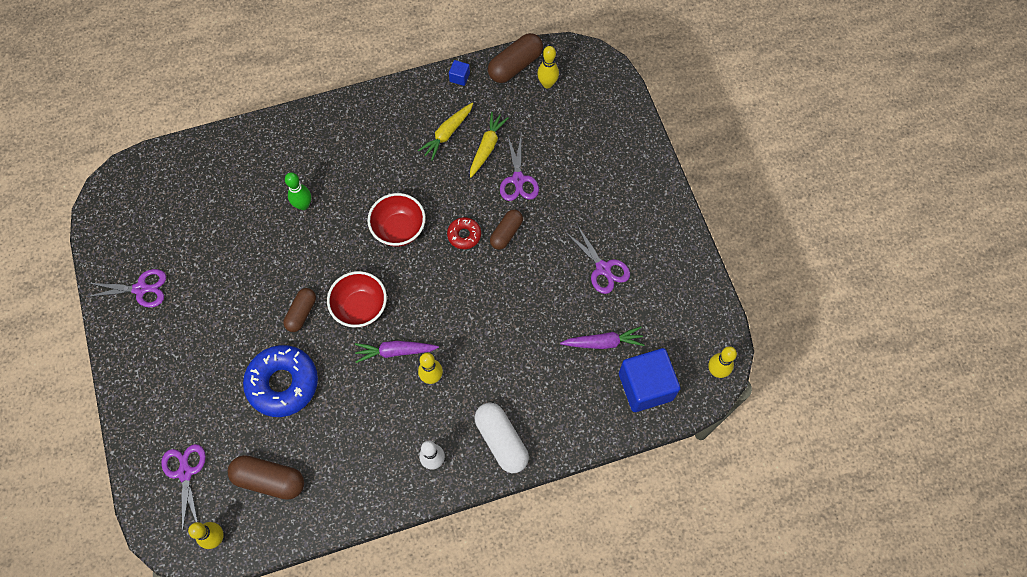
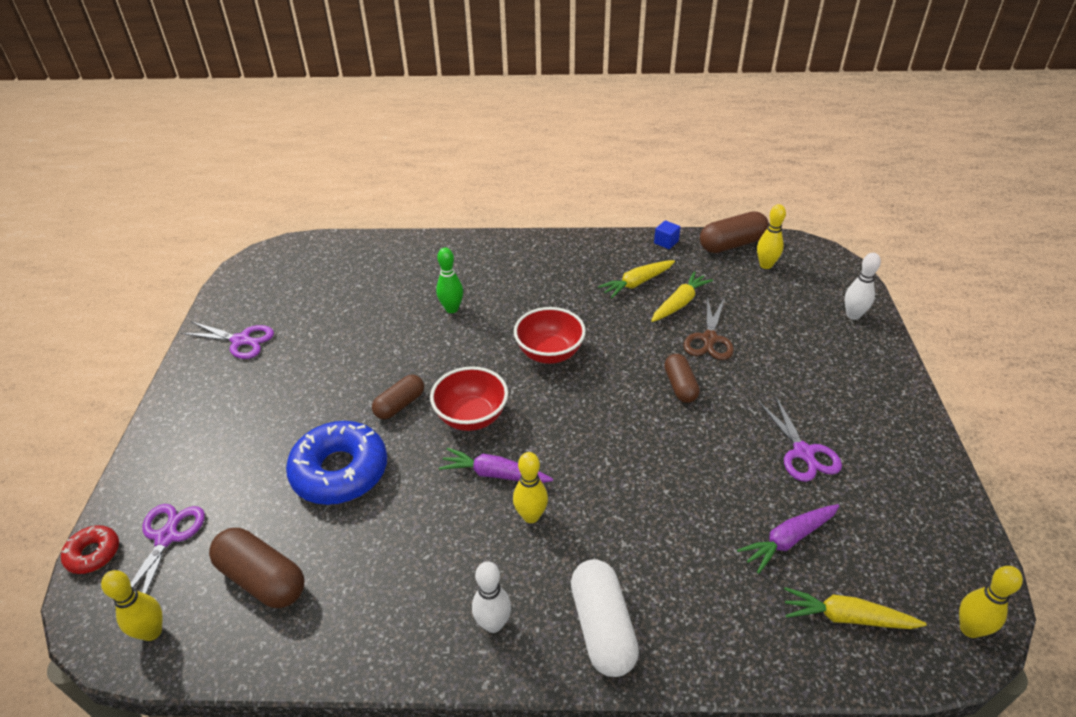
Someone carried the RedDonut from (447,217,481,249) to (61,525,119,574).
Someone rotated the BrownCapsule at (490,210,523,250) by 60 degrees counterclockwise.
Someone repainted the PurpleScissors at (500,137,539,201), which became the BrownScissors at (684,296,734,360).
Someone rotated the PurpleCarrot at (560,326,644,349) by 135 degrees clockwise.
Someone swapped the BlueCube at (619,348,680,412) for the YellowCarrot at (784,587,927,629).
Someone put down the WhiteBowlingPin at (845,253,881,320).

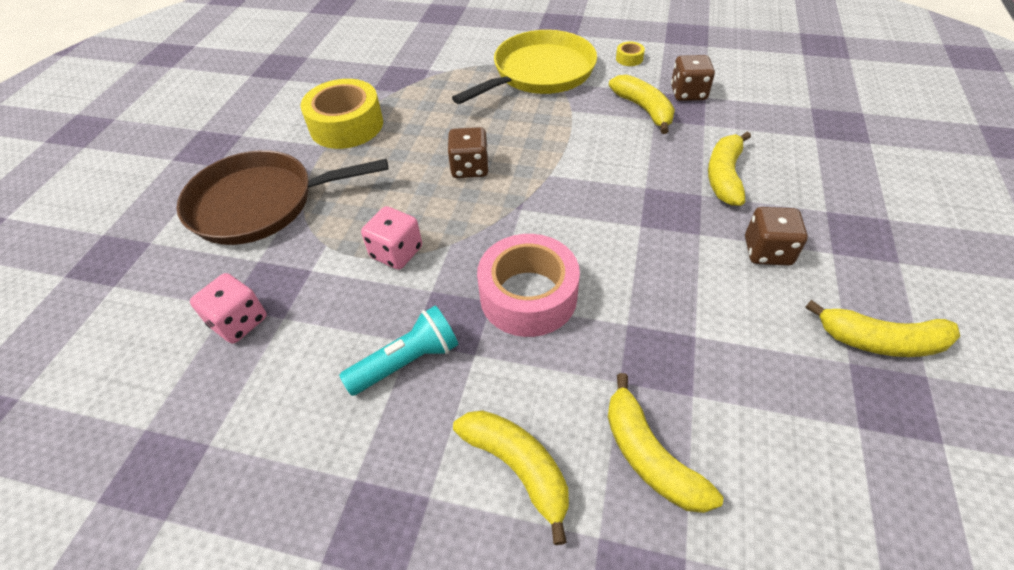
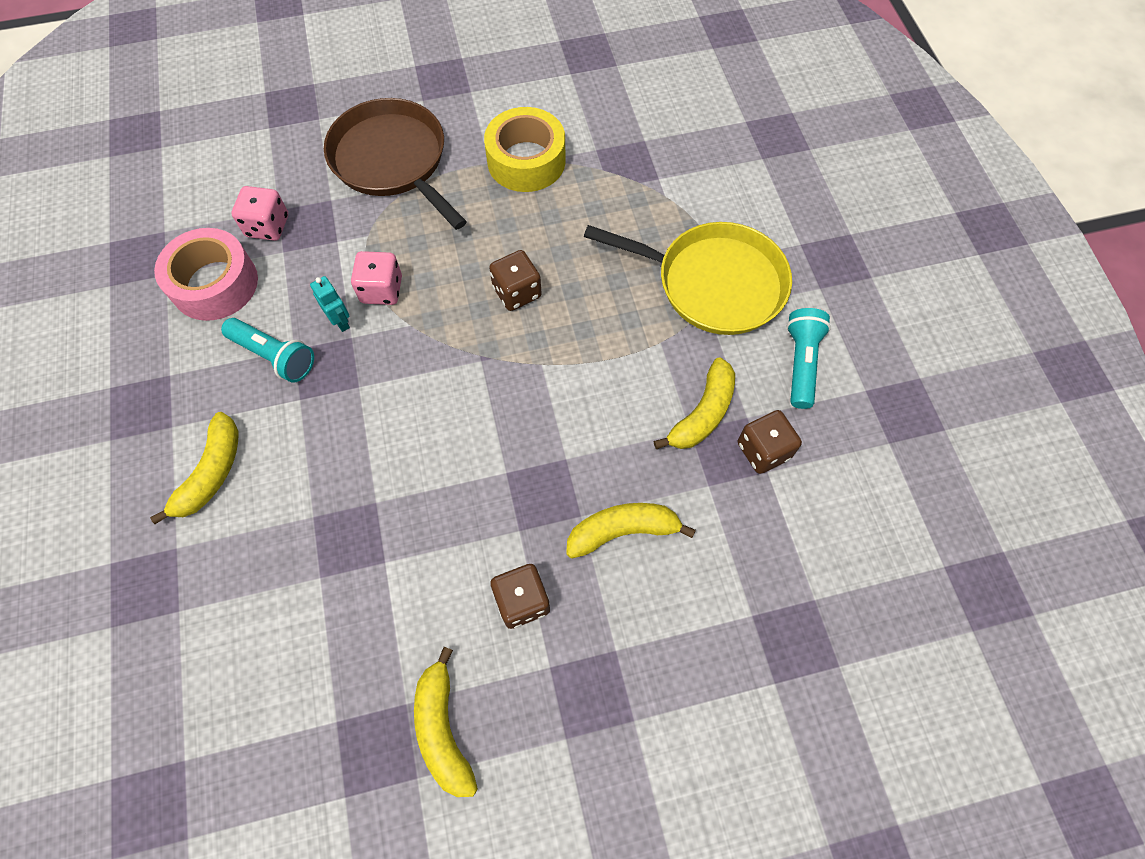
Someone carried the PinkTape from (477,234,580,337) to (154,228,258,321).
Someone took away the YellowBanana at (608,373,723,513).
Someone swapped the YellowTape at (616,42,645,66) for the TurquoiseFlashlight at (787,308,831,409).
Someone put down the TurquoiseRobot at (310,276,350,332).

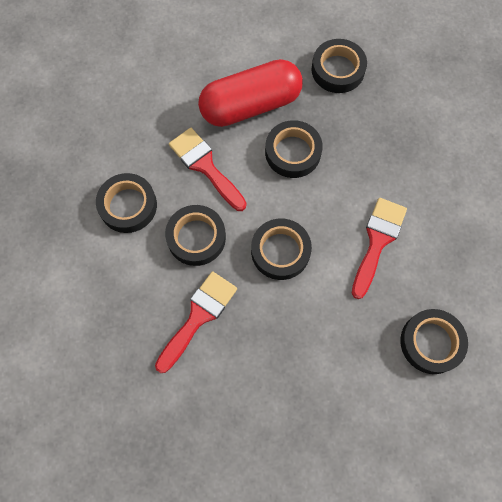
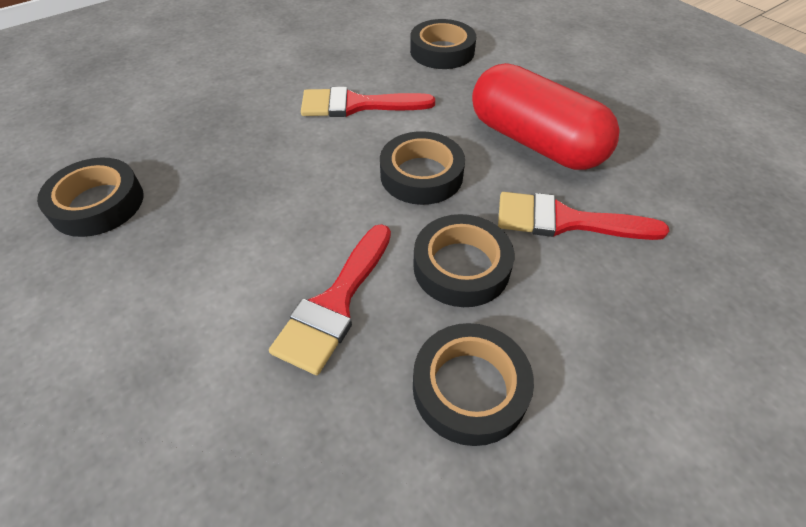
Someone carried the RedCapsule from (198,59,303,127) to (472,63,620,170).
Someone took away the BlackTape at (265,120,323,178).

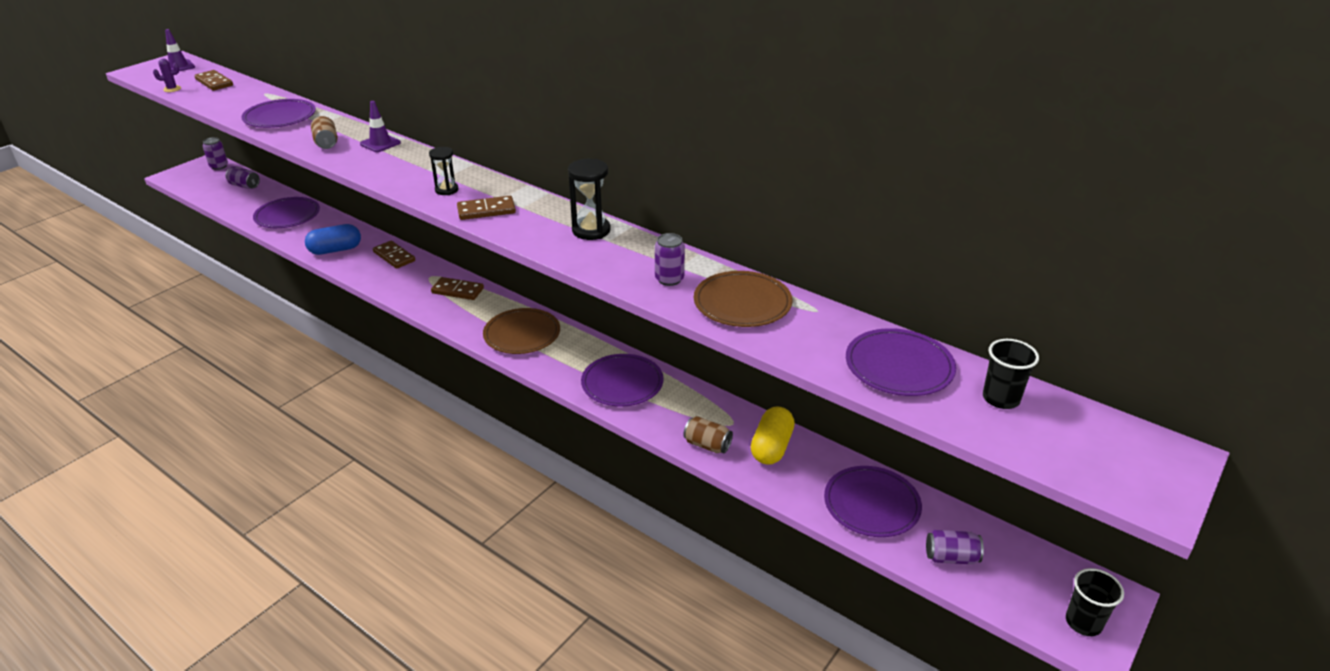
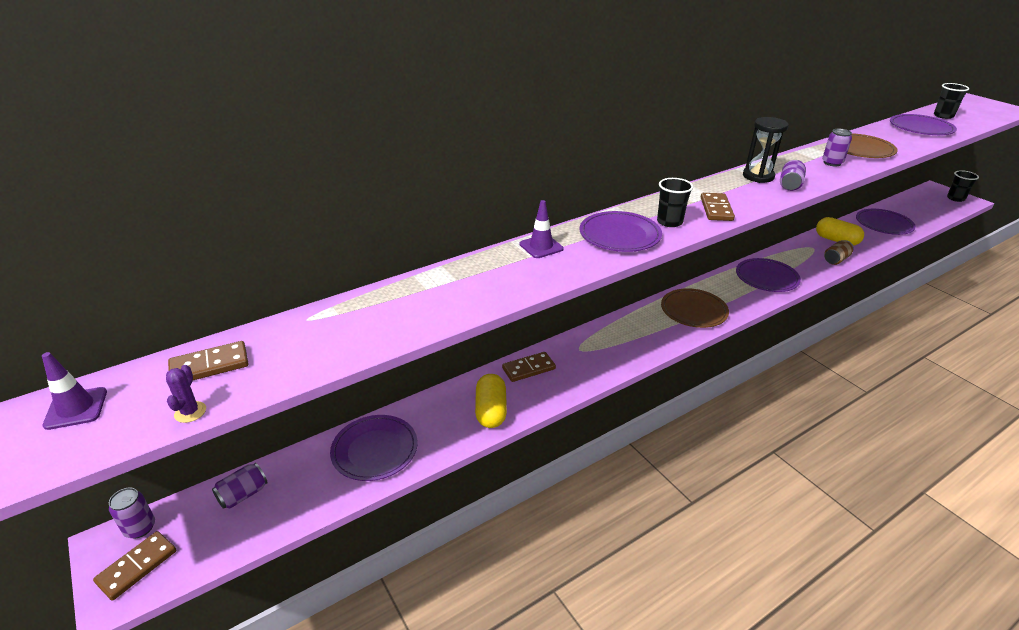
Someone carried the PurplePlate from (242,99,316,128) to (580,211,662,252).
Someone repainted the BlueCapsule at (305,224,361,255), which became the YellowCapsule at (475,374,507,428).
Someone took away the BrownCan at (311,116,338,149).
Someone swapped the BlackHourglass at (429,147,458,195) for the BlackCup at (657,178,693,227).
Someone carried the BrownDomino from (431,277,484,300) to (93,531,176,601).
Someone carried the PurpleCan from (926,530,984,565) to (780,160,806,191).

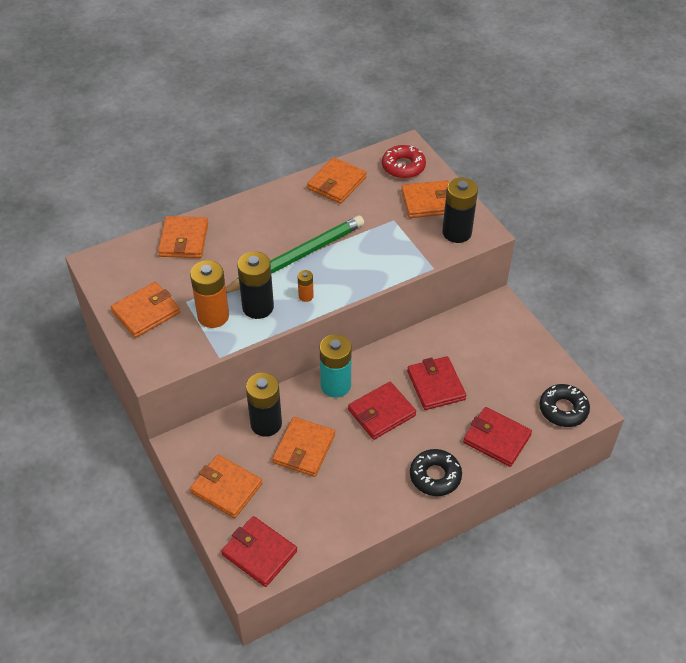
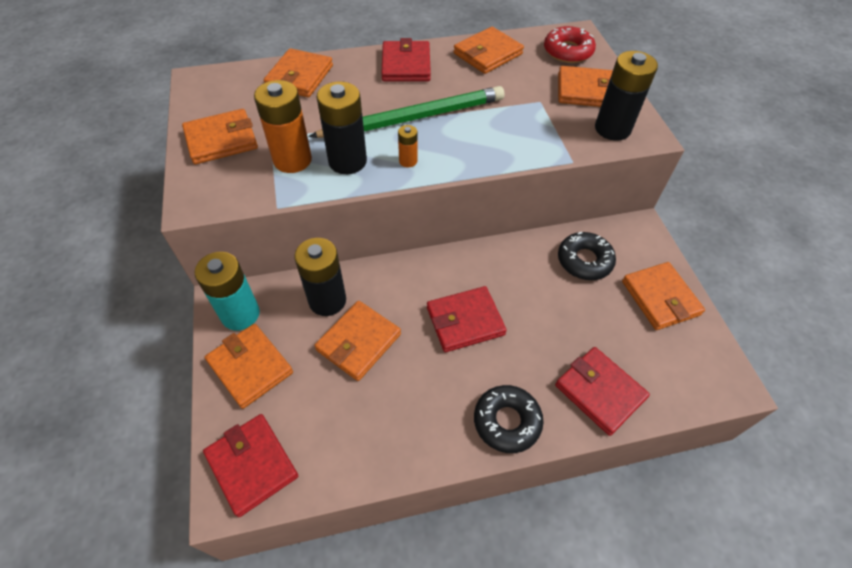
Someone carried the TurquoiseBattery from (319,334,352,398) to (195,252,260,331).
Someone carried the RedWallet from (407,356,466,410) to (381,38,431,81).
Someone carried the BlackDonut from (539,384,590,427) to (558,232,616,280).
Someone put down the OrangeWallet at (622,262,705,330).

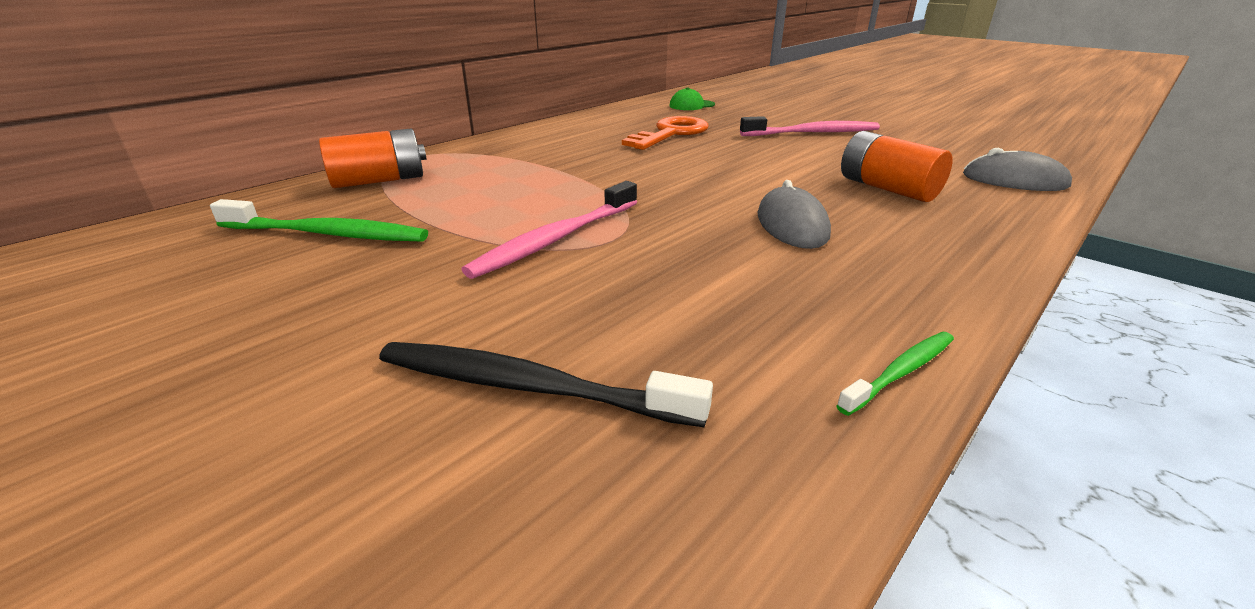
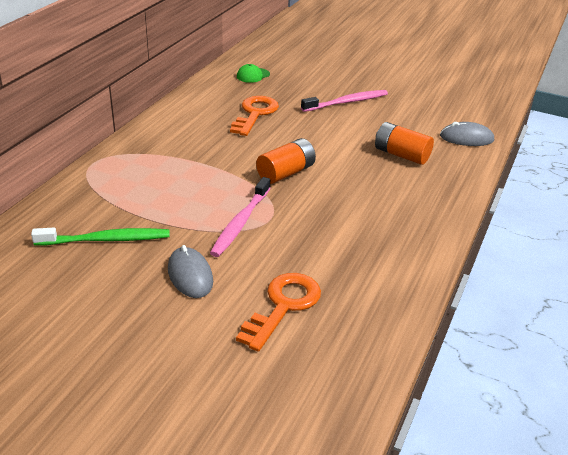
Someone carried the OrangeBattery from (319,129,427,188) to (256,138,316,184).
Someone swapped the BlackToothbrush at (379,342,713,427) for the OrangeKey at (236,273,321,352).
Someone carried the GreyMouse from (758,180,831,249) to (168,245,213,298).
Someone took away the GreenToothbrush at (836,332,954,416).

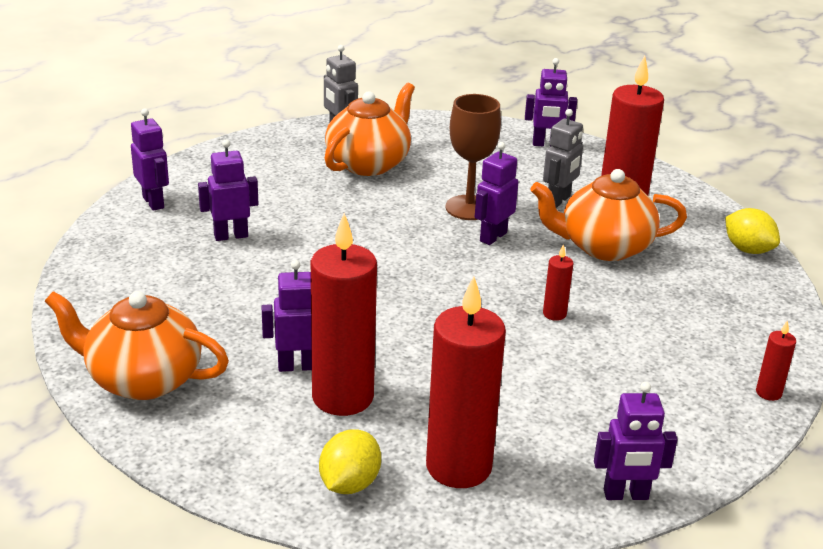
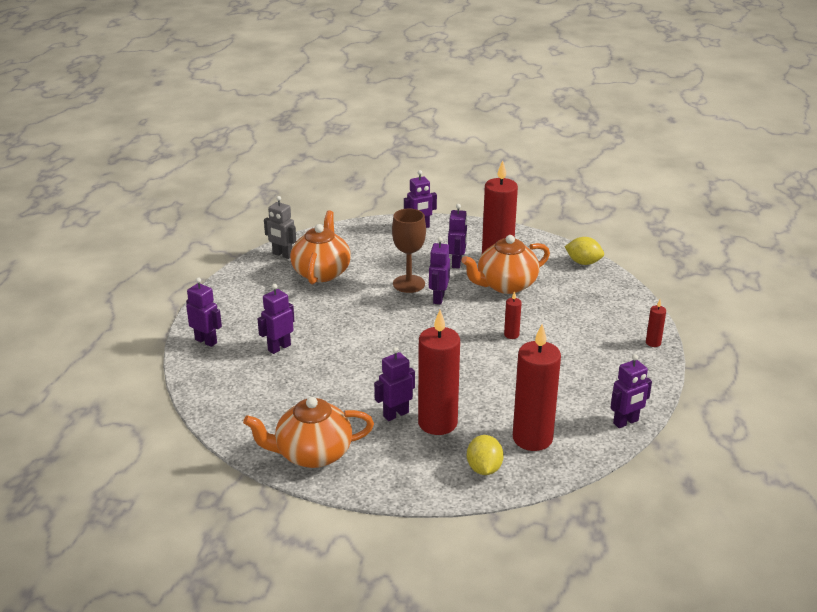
Someone repainted the GreyRobot at (543,109,583,208), which became the PurpleRobot at (448,204,467,269).

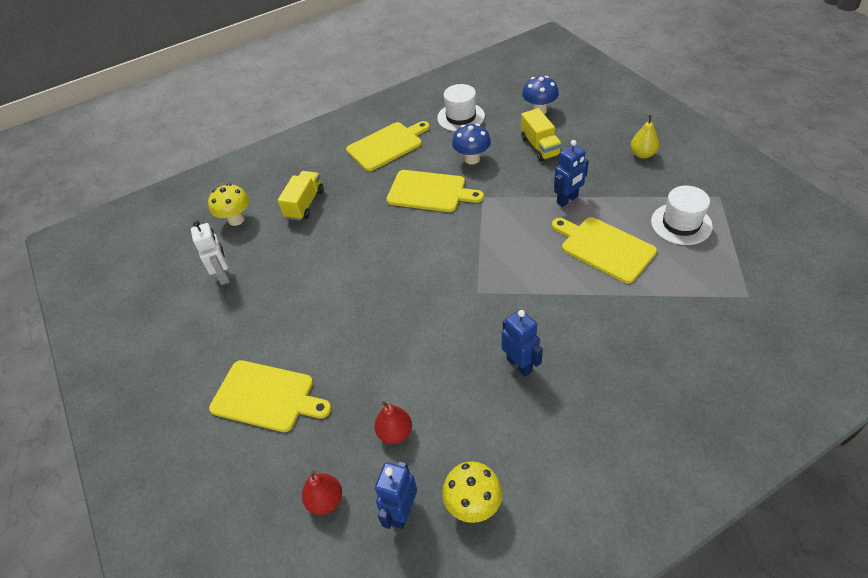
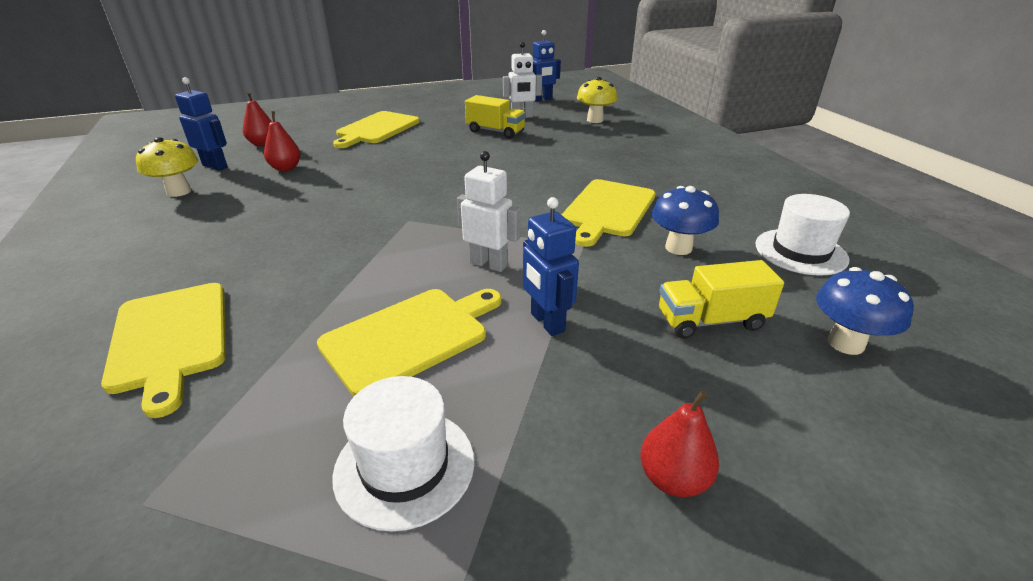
Someone carried the YellowTruck from (278,171,324,221) to (465,95,526,139).
Someone carried the YellowCuttingBoard from (346,121,430,171) to (101,283,226,418).
Someone carried the BlueRobot from (502,309,543,377) to (533,30,561,102).
Someone repainted the YellowPear at (631,115,659,159), which became the RedPear at (640,390,719,497).
Someone put down the WhiteRobot at (457,151,521,272).

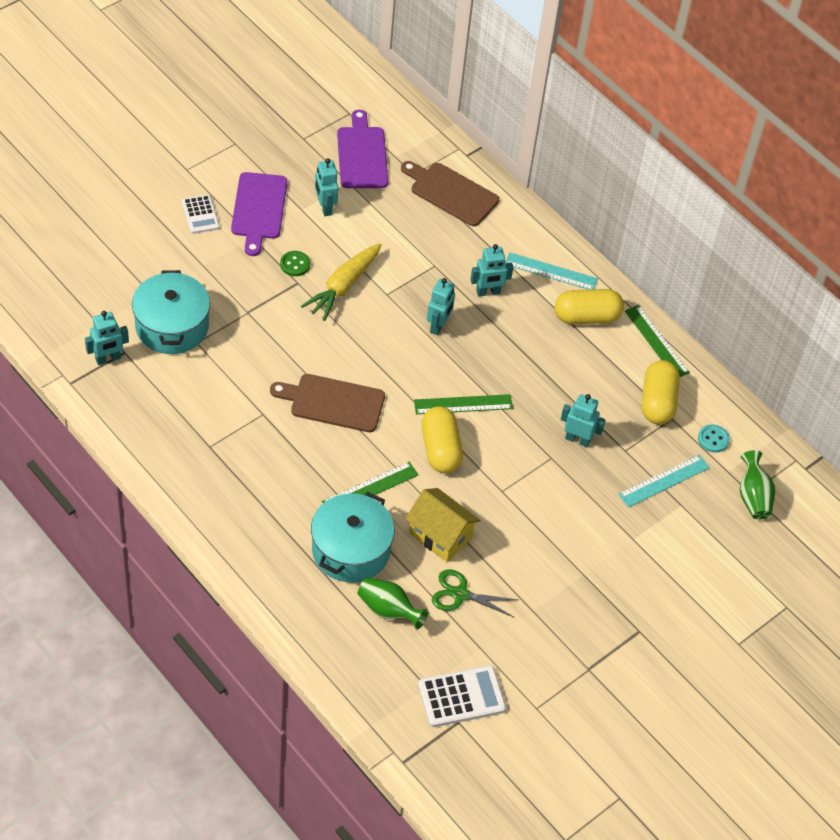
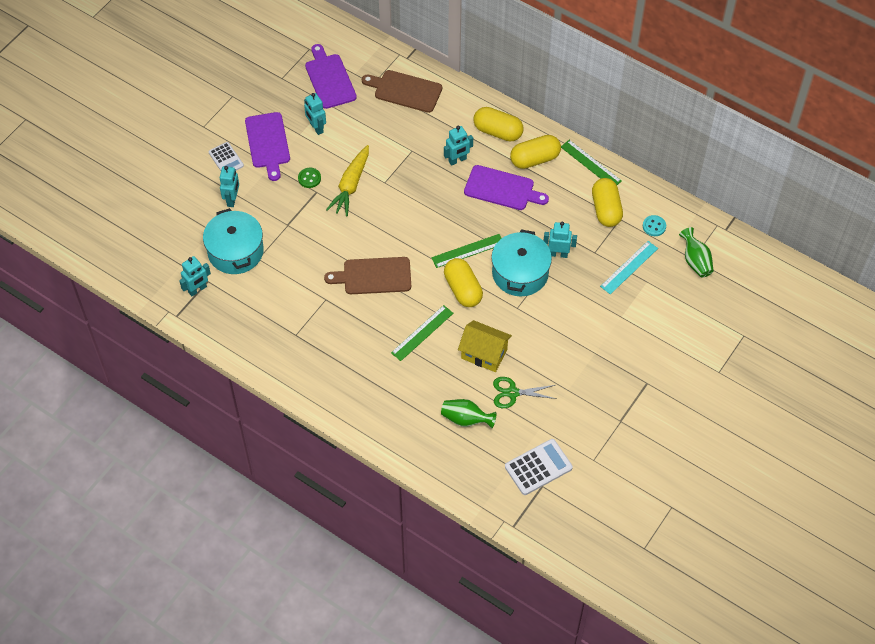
Someone carried the TurquoisePot from (311,492,394,582) to (491,229,552,296).
Someone carried the TurquoiseRobot from (427,278,455,335) to (220,166,239,207).
Someone swapped the TurquoiseRuler at (505,252,598,290) for the YellowCapsule at (473,107,524,142).
Someone put down the PurpleCuttingBoard at (464,165,549,210).

